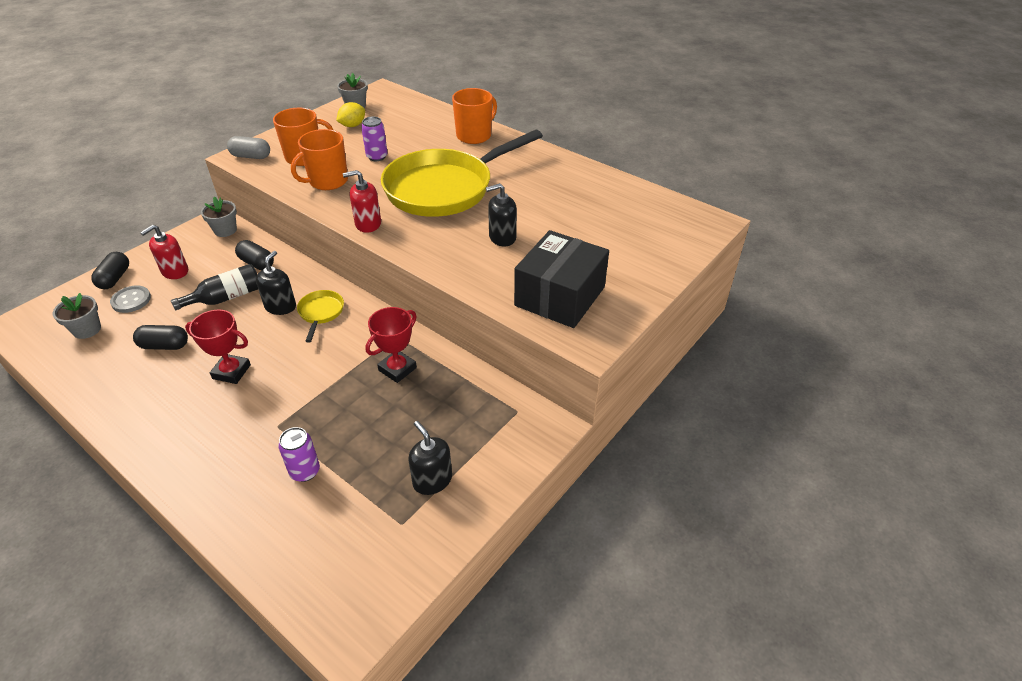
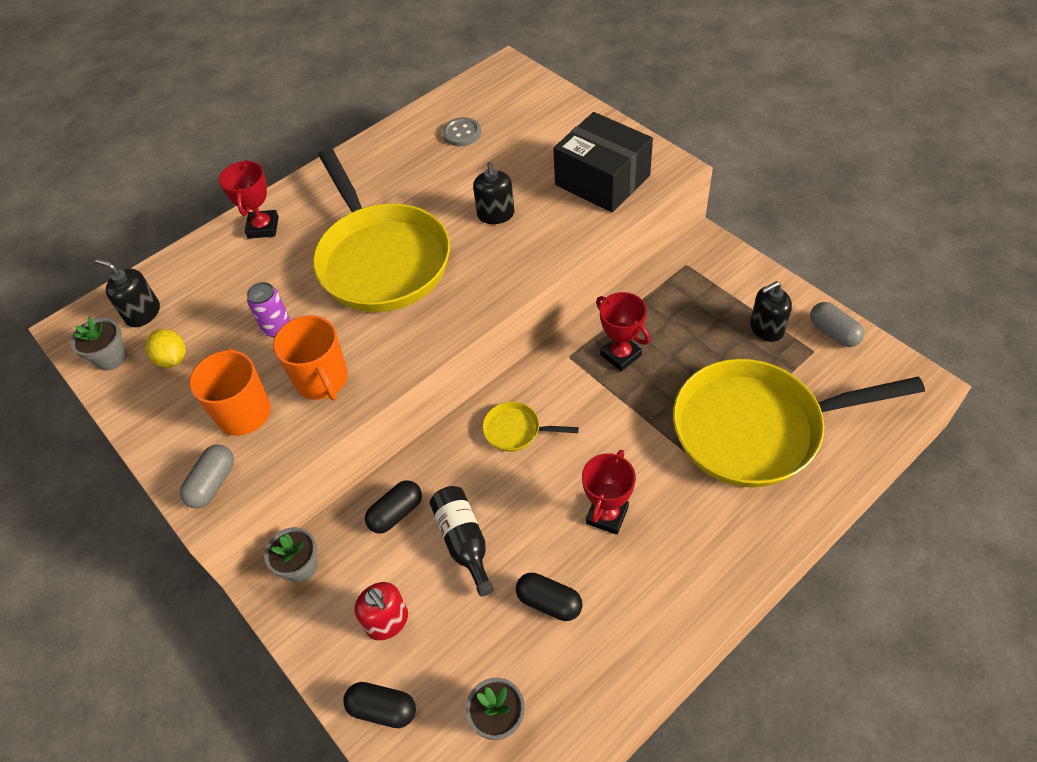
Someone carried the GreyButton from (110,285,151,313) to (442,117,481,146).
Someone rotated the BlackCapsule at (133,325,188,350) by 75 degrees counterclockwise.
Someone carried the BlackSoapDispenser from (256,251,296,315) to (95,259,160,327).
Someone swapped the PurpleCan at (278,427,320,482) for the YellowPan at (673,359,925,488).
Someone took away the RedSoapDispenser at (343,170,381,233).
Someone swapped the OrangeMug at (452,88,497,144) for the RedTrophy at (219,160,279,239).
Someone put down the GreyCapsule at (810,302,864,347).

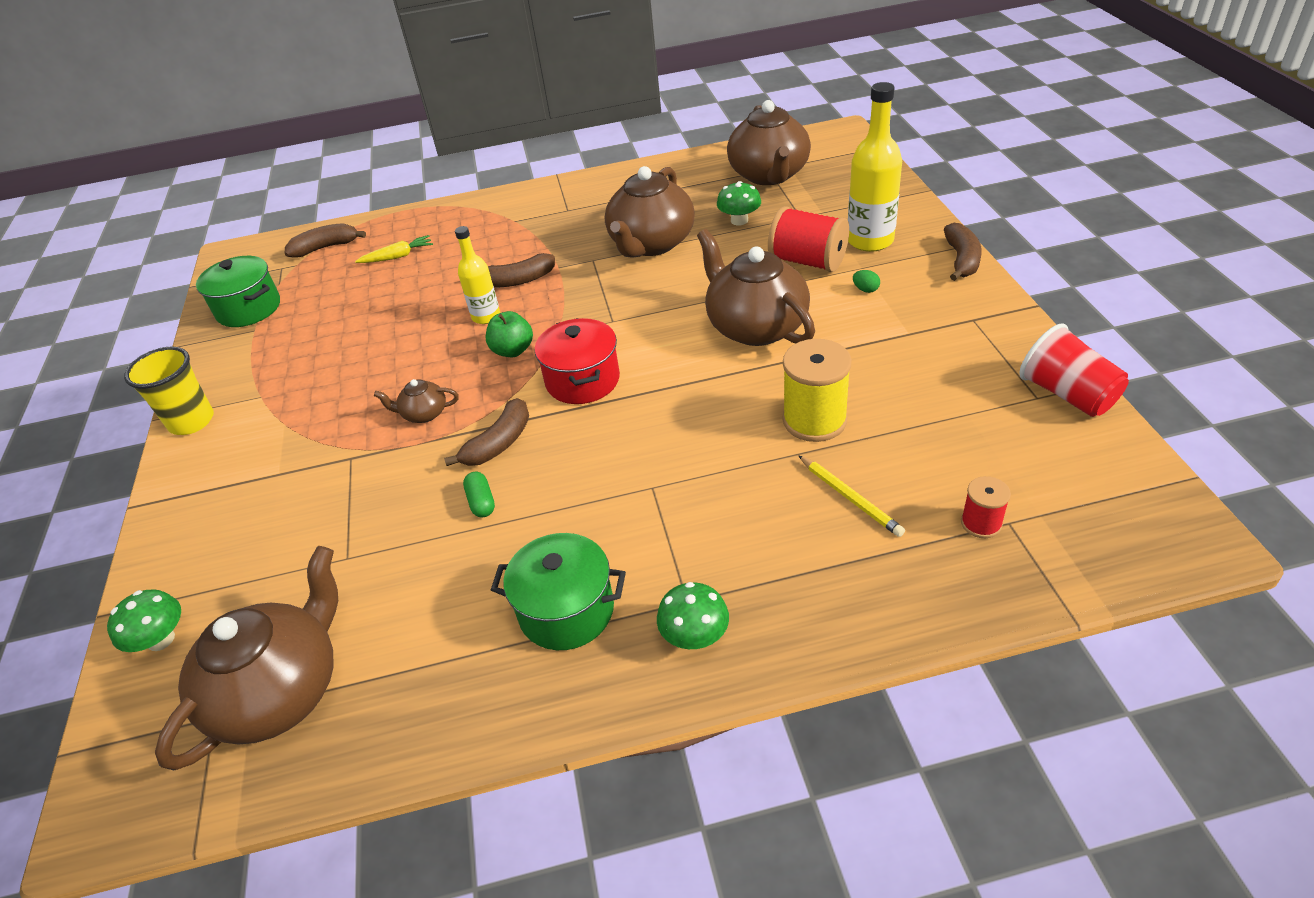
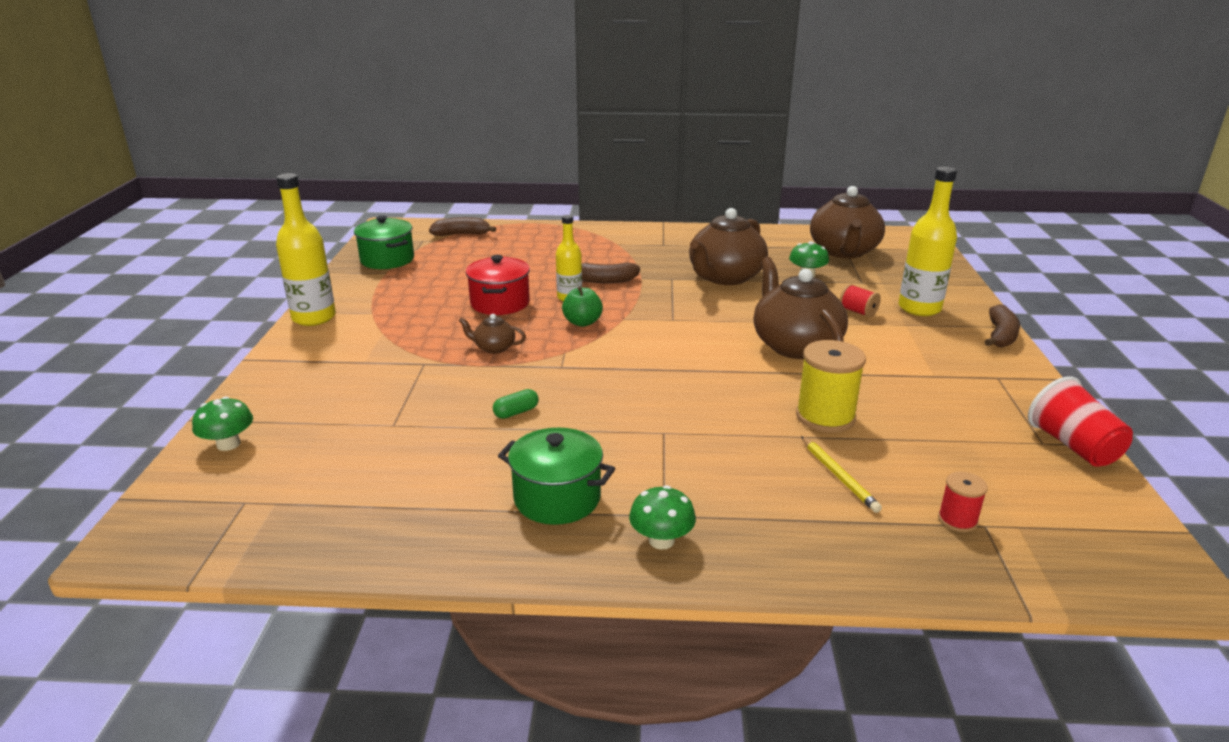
Someone swapped the YellowCup at (124,346,214,435) for the YellowBottle at (276,173,336,326).
Someone took away the BrownTeapot at (155,546,338,770).
Someone took away the YellowCarrot at (355,235,433,263).
Someone took away the BrownBanana at (444,398,529,466).
Someone rotated the GreenCapsule at (463,472,495,517) by 60 degrees clockwise.
Someone carried the RedPot from (535,318,620,404) to (466,255,530,315).
Someone scaled the RedSpool at (768,206,849,272) by 0.54.
Someone took away the GreenEgg at (853,270,880,293).

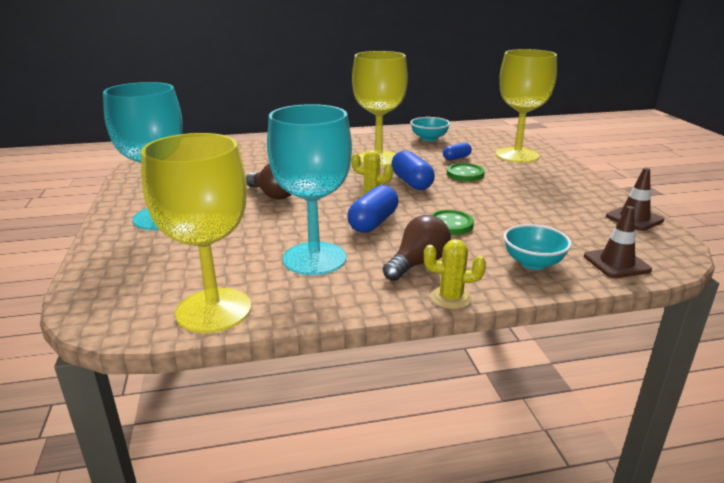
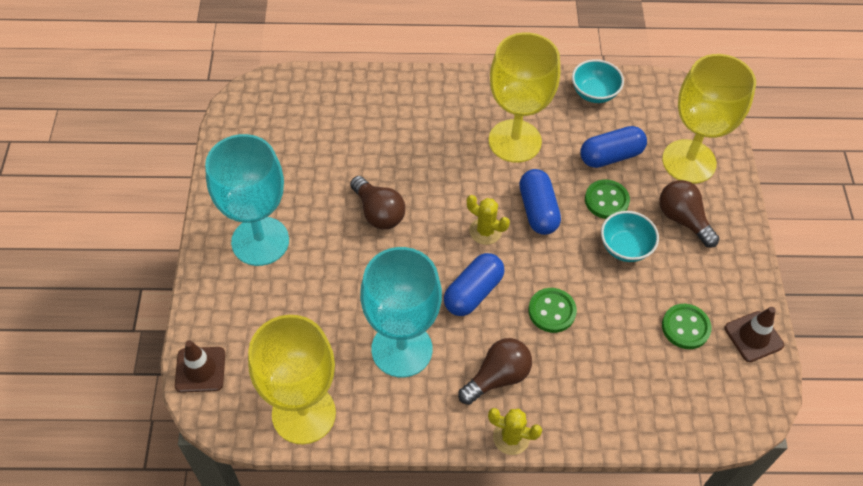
Someone scaled the BlueCapsule at (443,143,472,160) by 1.71.
Someone carried the TurquoiseBowl from (503,224,572,270) to (601,211,659,262).
Someone carried the BrownTrafficCone from (584,206,652,278) to (175,340,225,393).
Someone put down the BrownLightBulb at (659,180,719,248).
Someone put down the GreenButton at (662,304,711,349).

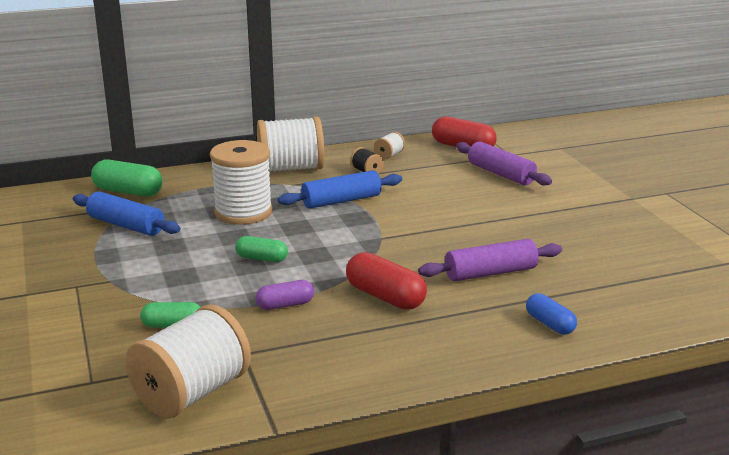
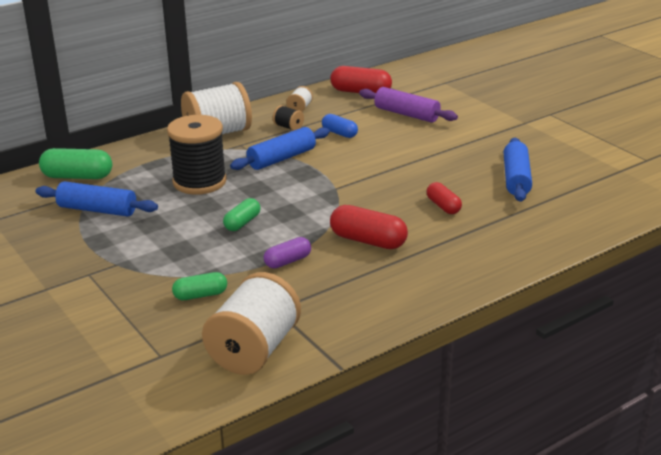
Someone repainted the WhiteSpool at (210,140,273,225), which became the BlackSpool at (167,115,227,195).
Someone rotated the GreenCapsule at (235,236,288,262) by 60 degrees counterclockwise.
Someone swapped the PurpleRollingPin at (418,239,562,281) for the RedCapsule at (426,182,462,214).
Someone carried the BlueCapsule from (526,293,577,335) to (322,114,358,138).
Someone put down the BlueRollingPin at (503,138,532,202).

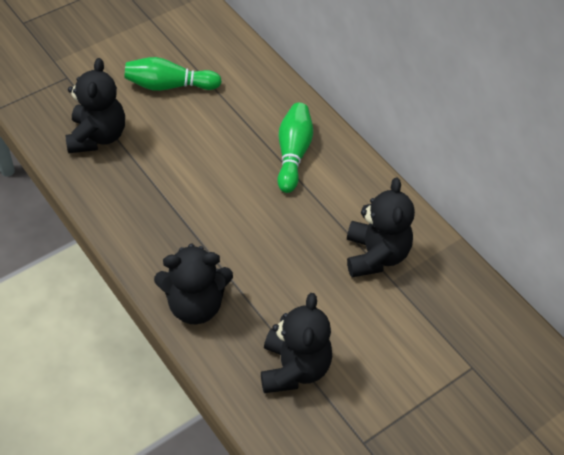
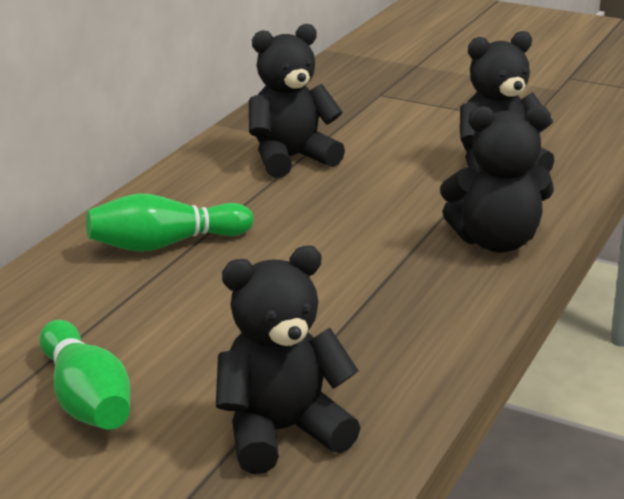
Someone rotated the BlackTeddyBear at (154,244,233,324) by 120 degrees clockwise.

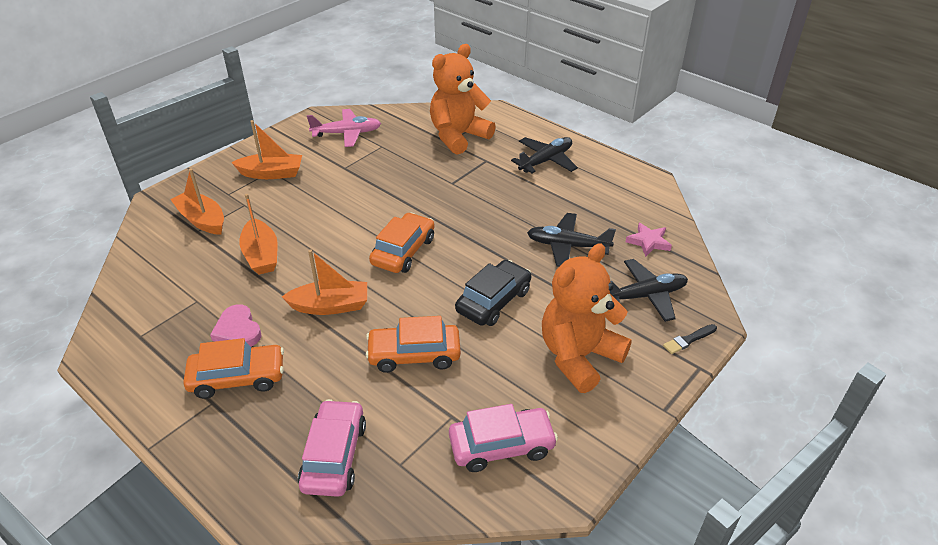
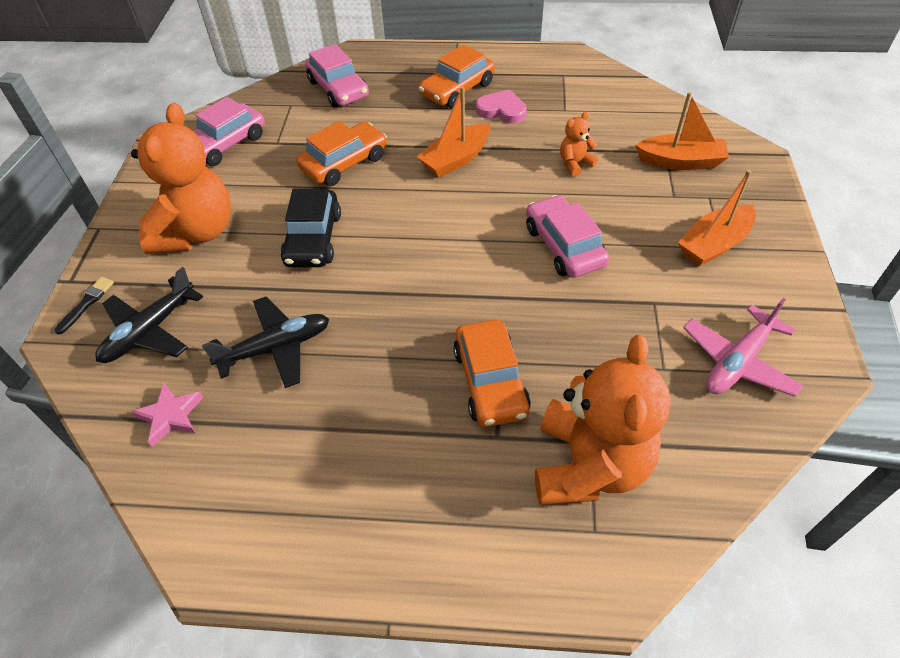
Someone swapped the OrangeBoat at (239,194,277,275) for the OrangeTeddyBear at (560,112,598,177).
Someone carried the OrangeCar from (369,213,435,273) to (453,320,531,427).
Someone took away the BlackPlane at (511,137,578,173).
Someone put down the PinkCar at (526,195,609,278).

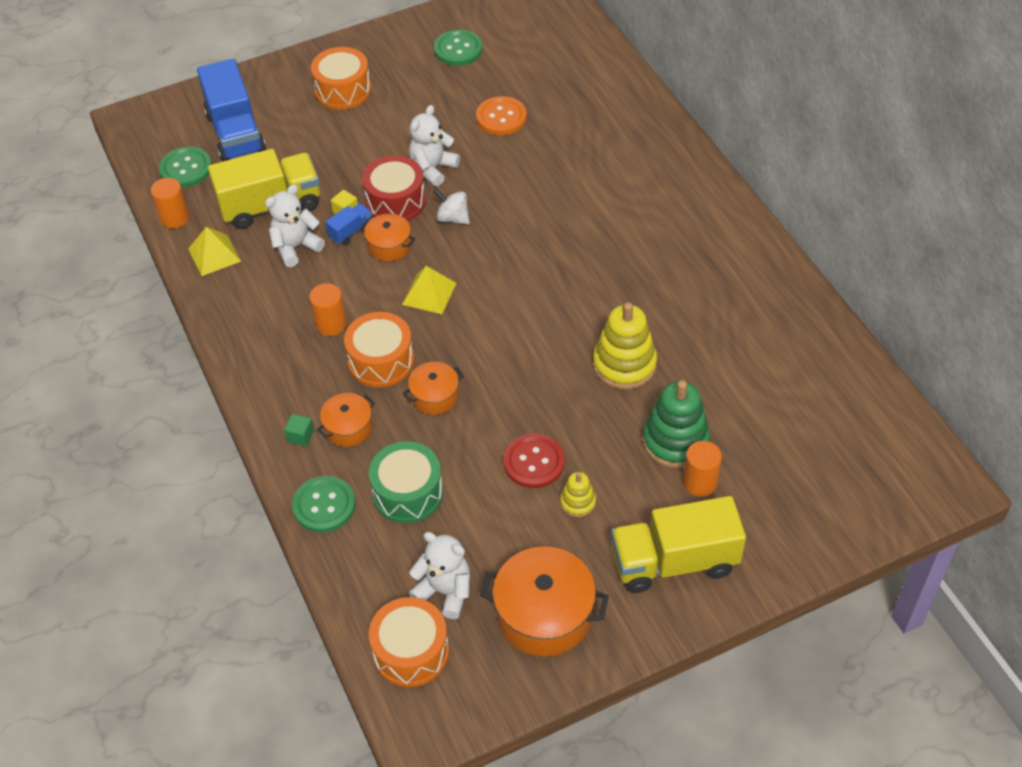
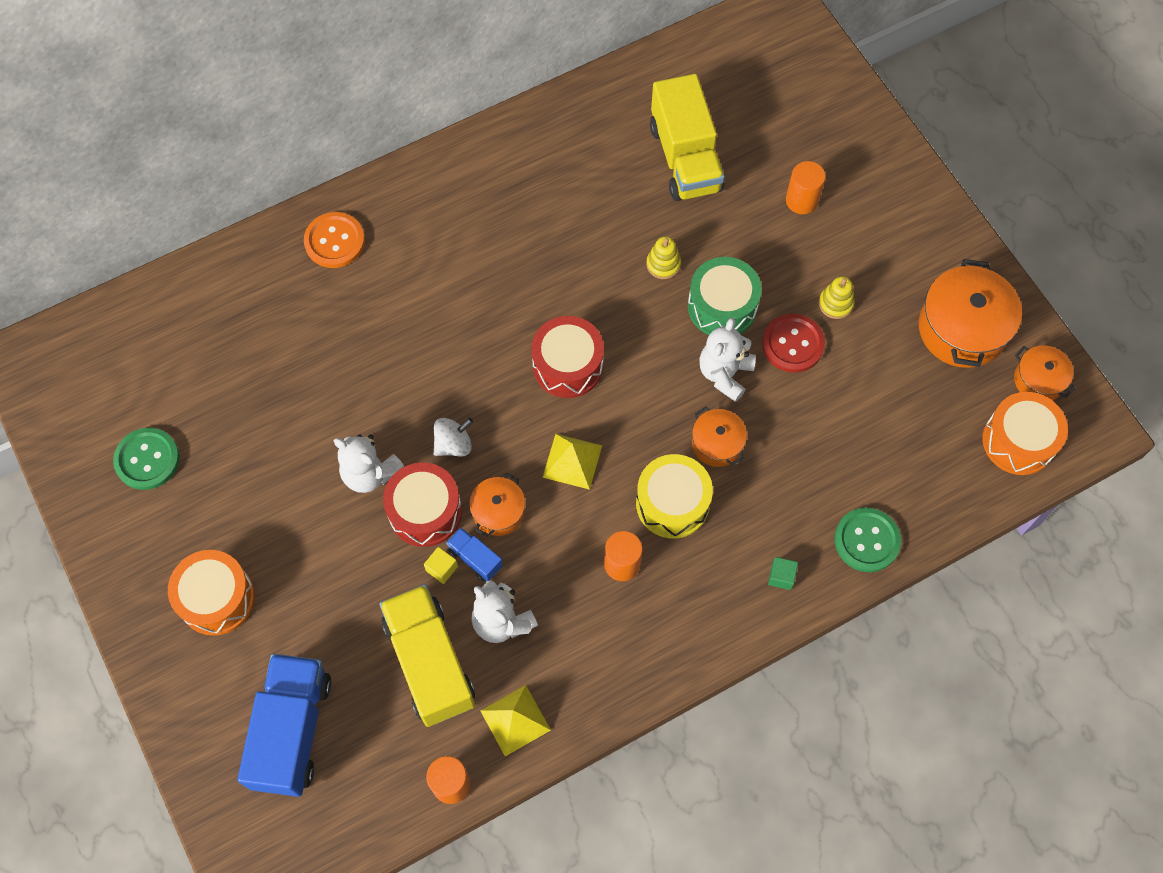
Someone took away the GreenButton at (159,146,212,187).
Someone rotated the BlueTruck at (197,59,266,161) by 60 degrees counterclockwise.
Someone carried the OrangePot from (317,393,375,447) to (1014,345,1076,400).
Someone repainted the OrangeDrum at (344,312,414,387), which became the YellowDrum at (636,454,713,539).
Someone carried the GreenDrum from (369,441,443,523) to (688,257,762,335).
Someone carried the WhiteTeddyBear from (409,532,470,619) to (699,318,756,402).
Someone rotated the WhiteSpinningTop at (434,189,470,224) by 150 degrees counterclockwise.
Someone carried the OrangeButton from (476,96,527,135) to (304,212,365,268).
Someone scaled the YellowStackingToy at (593,302,657,389) by 0.52.
Someone carried the YellowTruck from (611,496,746,593) to (650,74,725,201).
Someone took away the GreenStackingToy at (642,380,710,468).
Someone put down the RedDrum at (531,316,604,398).

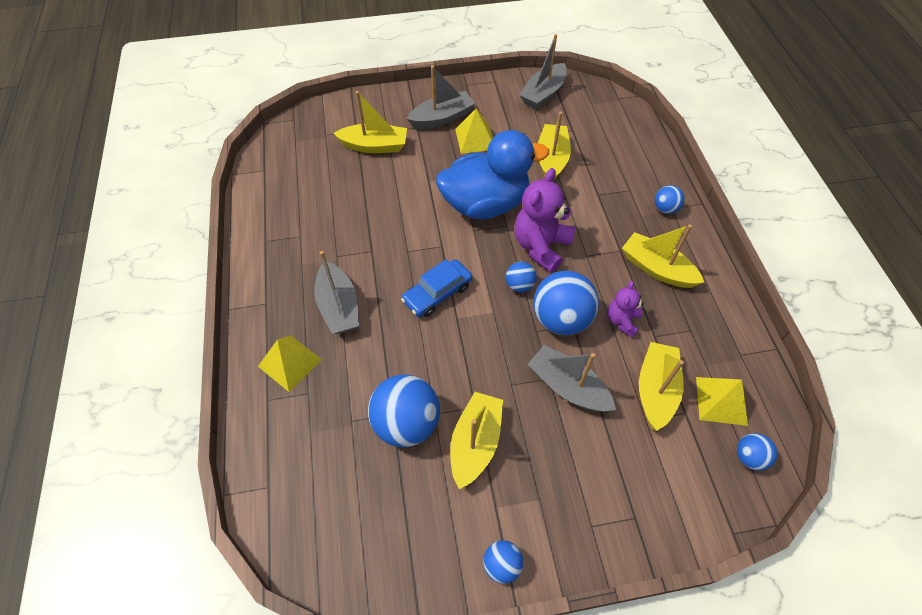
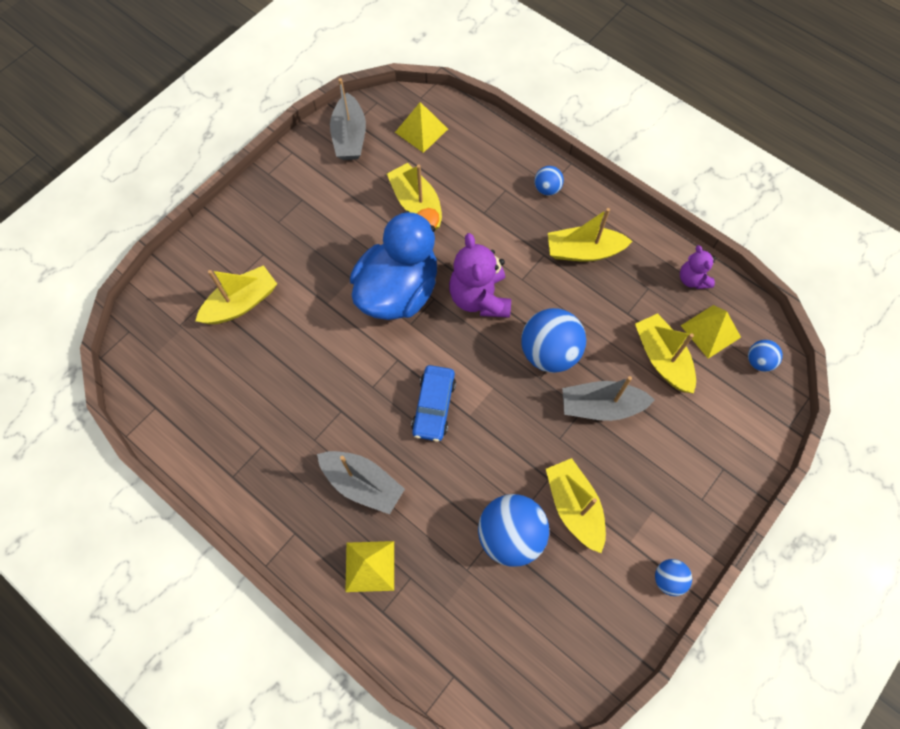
Someone took away the GreyBoat at (407,66,475,129).
Someone carried the YellowPyramid from (455,109,493,154) to (395,102,448,153).
Someone took away the BlueBall at (506,262,537,292).
Someone carried the PurpleTeddyBear from (607,281,644,337) to (680,245,716,289).

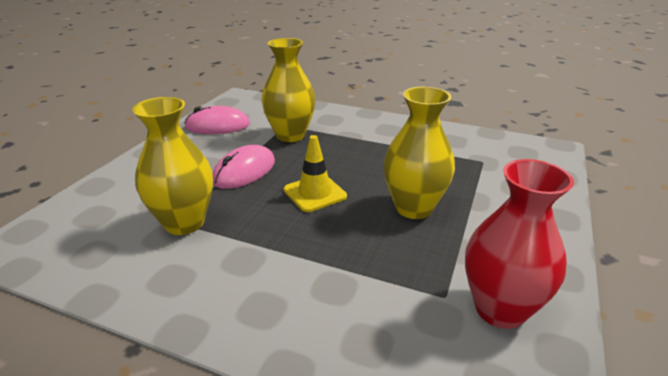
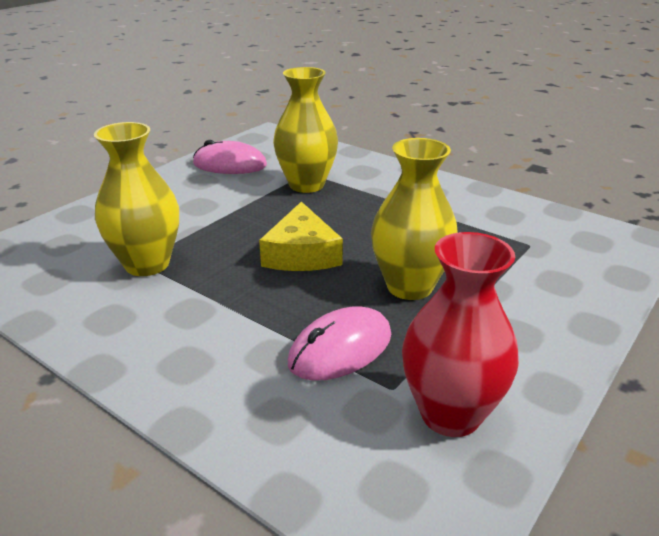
Someone carried the PinkMouse from (213,145,275,189) to (288,306,391,381).
Someone swapped the YellowTrafficCone at (284,135,347,212) for the YellowCheese at (259,202,343,271).

